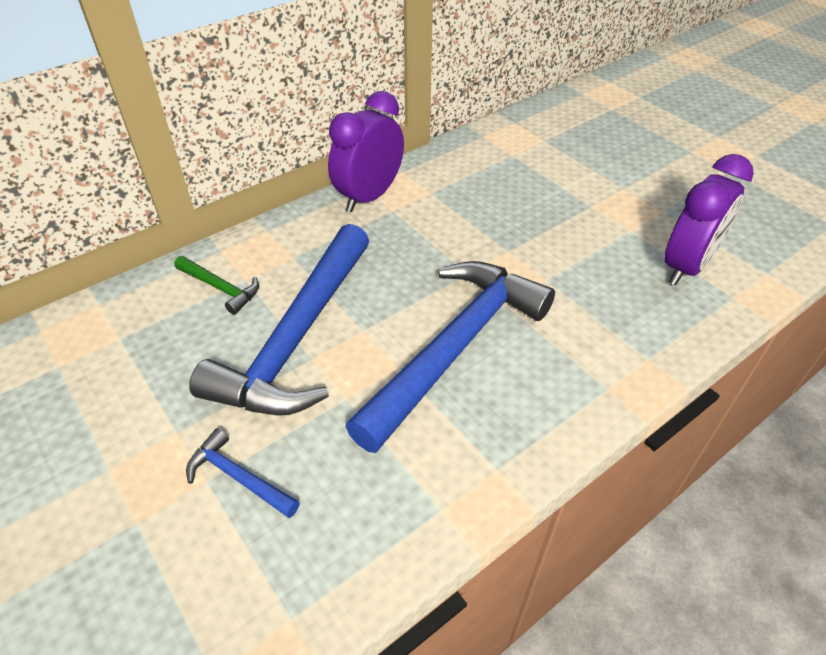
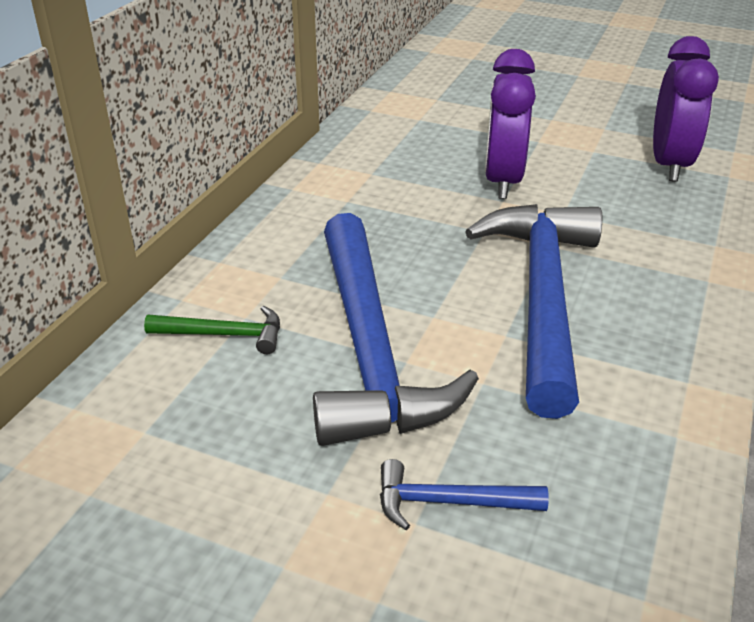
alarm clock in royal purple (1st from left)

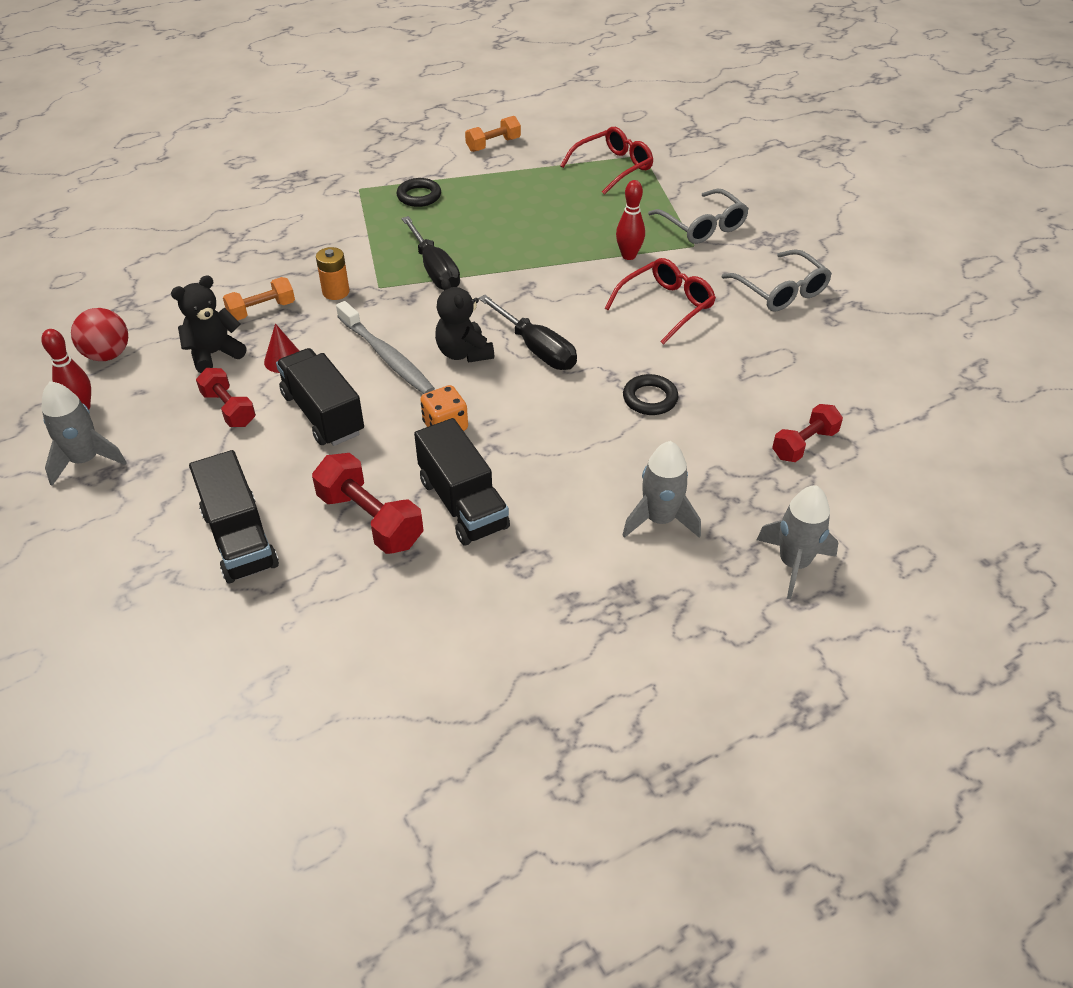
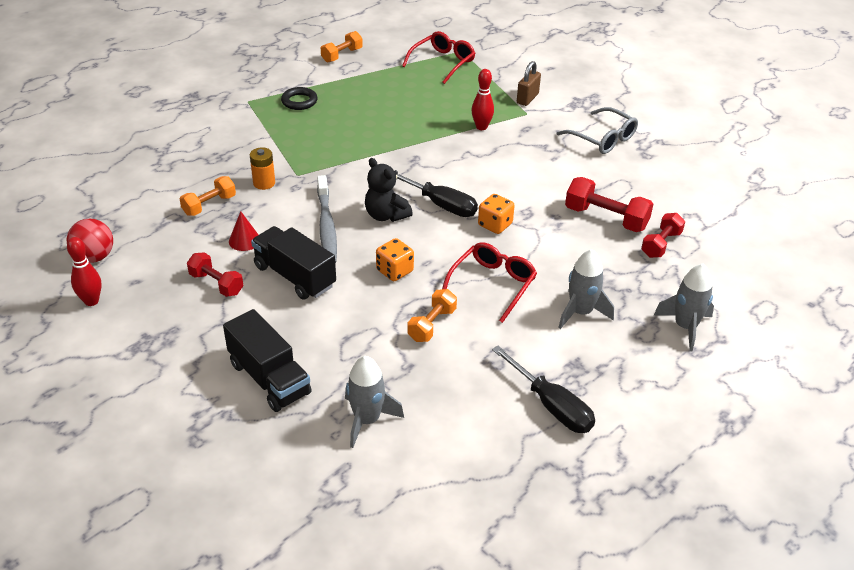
toy rocket in ash-grey (1st from left); teddy in ebony (1st from left in the first image); hand weight in red (2nd from left); toothbrush in ash-grey; flat screwdriver in ebony (2nd from left); hand weight in bright orange (3rd from left); spectacles in red (2nd from left); ring in ebony (2nd from left in the first image); lock in russet; dice in bright orange (2nd from left)

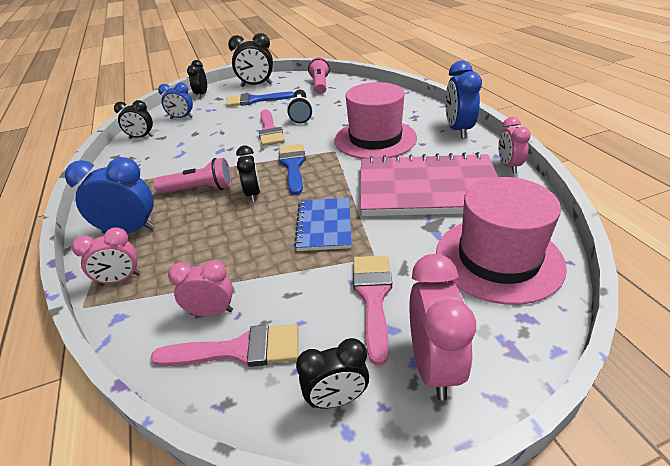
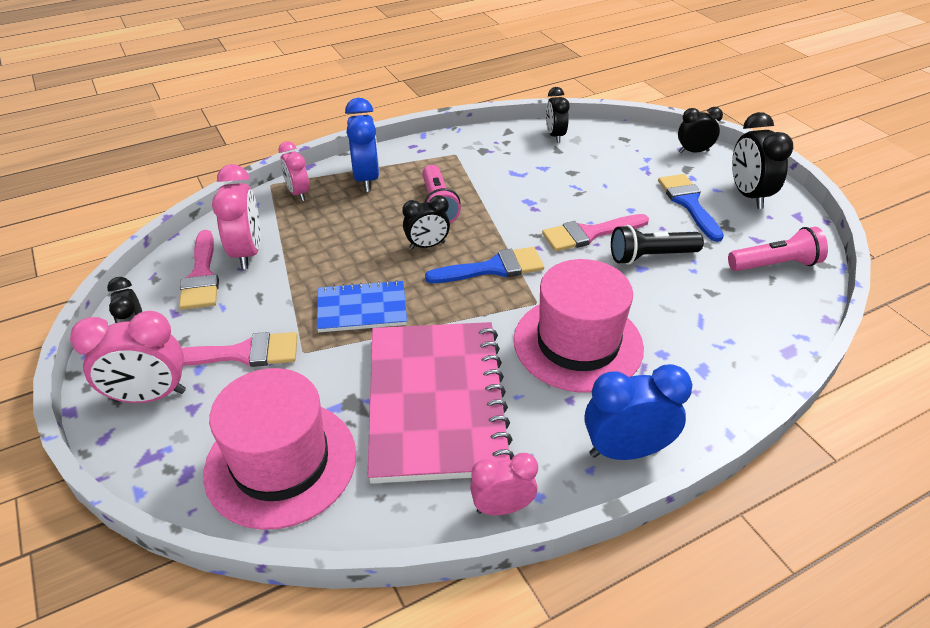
alarm clock in cobalt (2nd from left in the first image); alarm clock in pink (2nd from left)

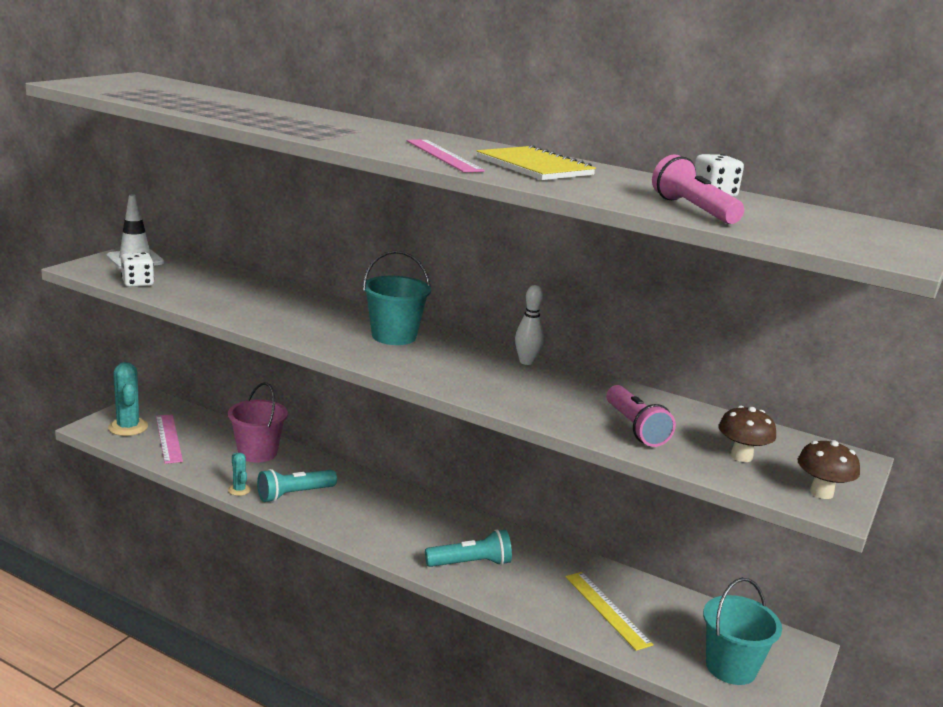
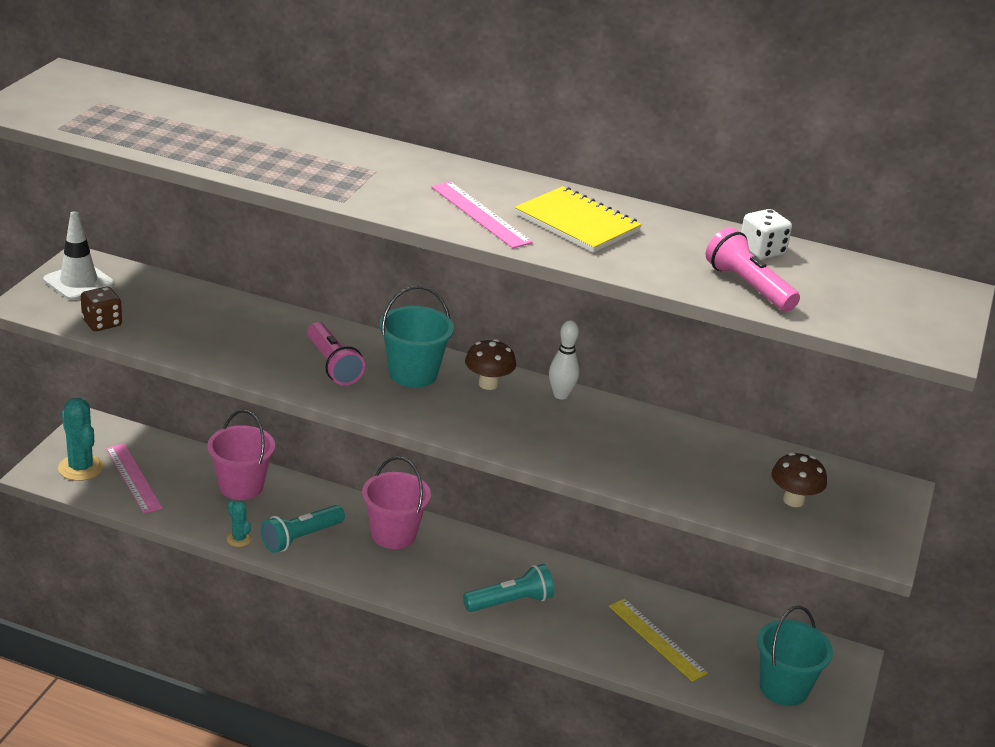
dice in russet; torch in pink (1st from left); fungus in russet (1st from left); bucket in pink (2nd from left)

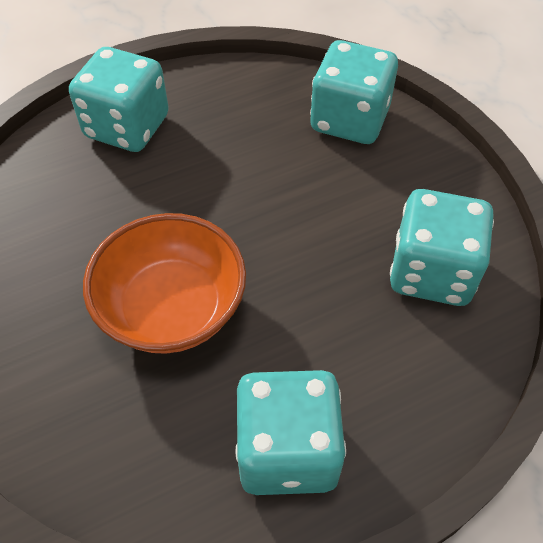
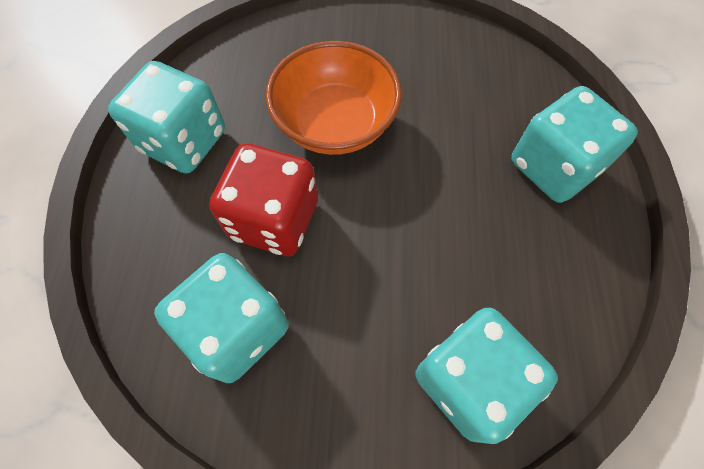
dice in red

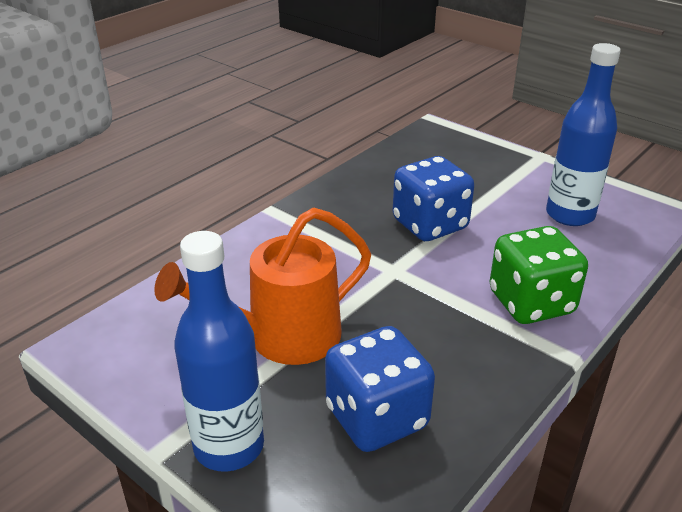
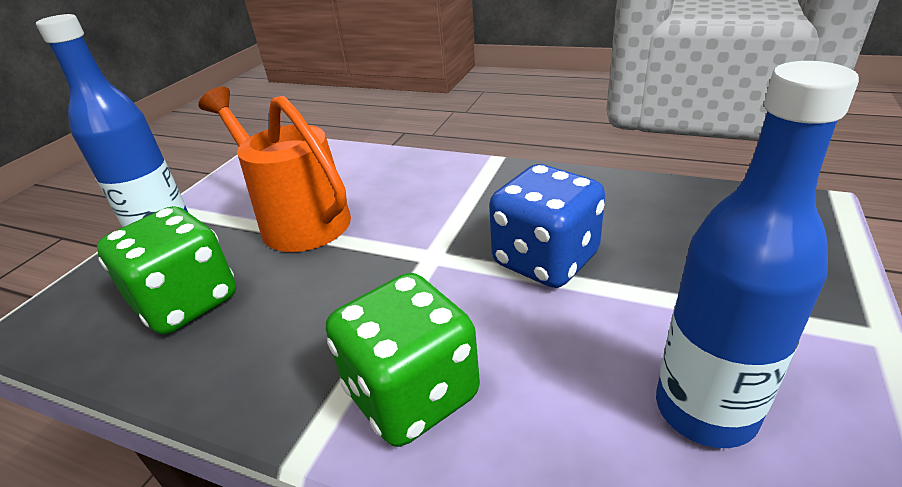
dice in emerald (1st from left)

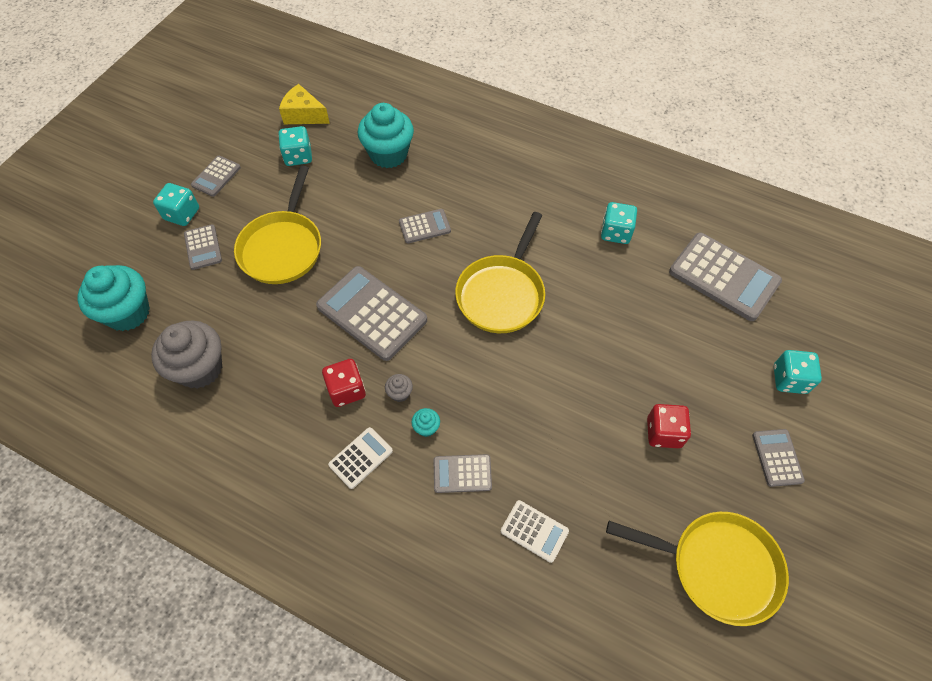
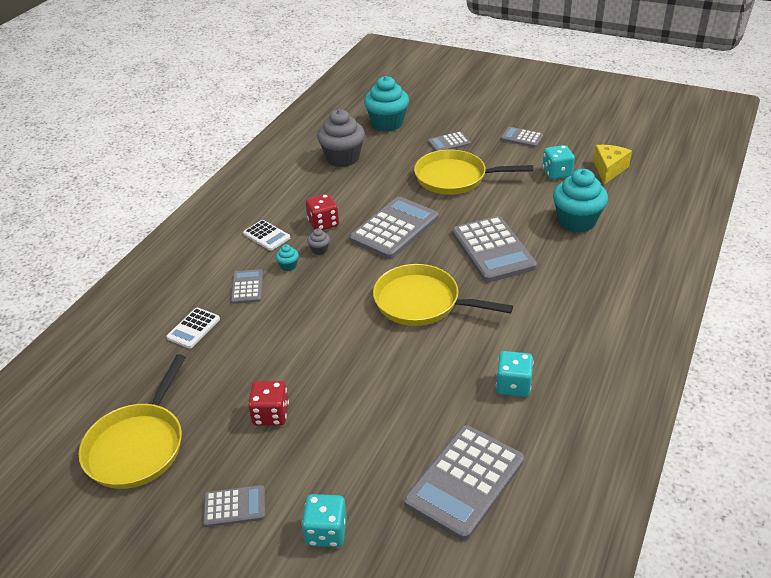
dice in aqua (1st from left in the first image); calculator in ash-grey (6th from left)

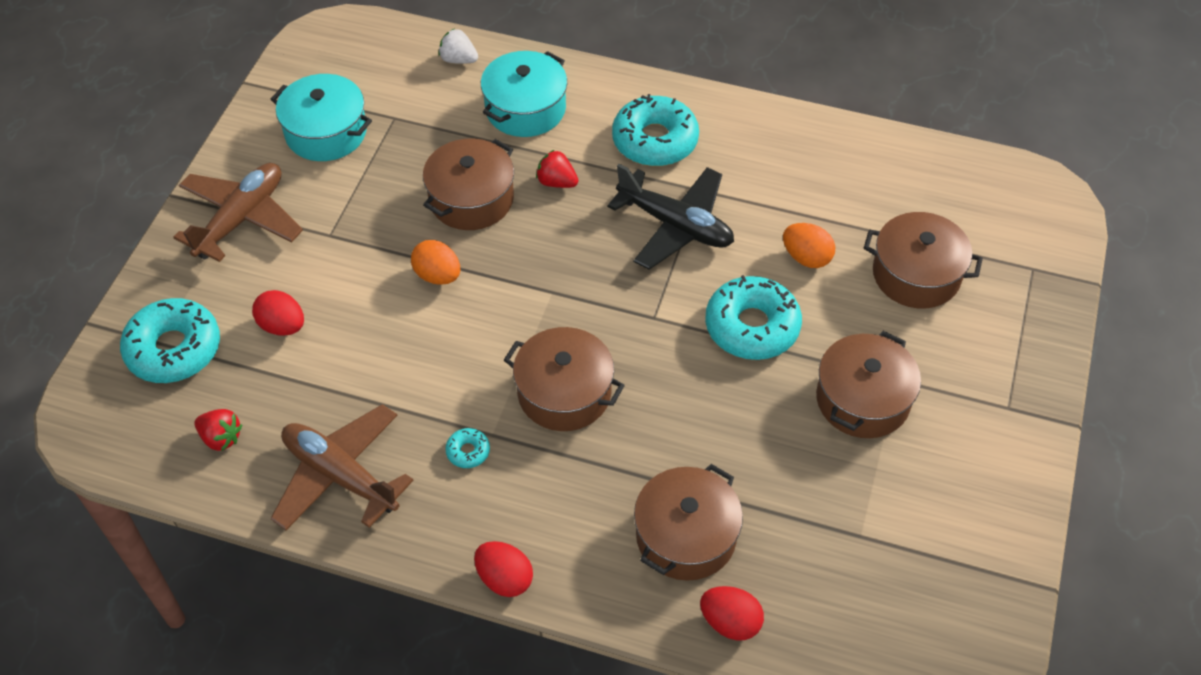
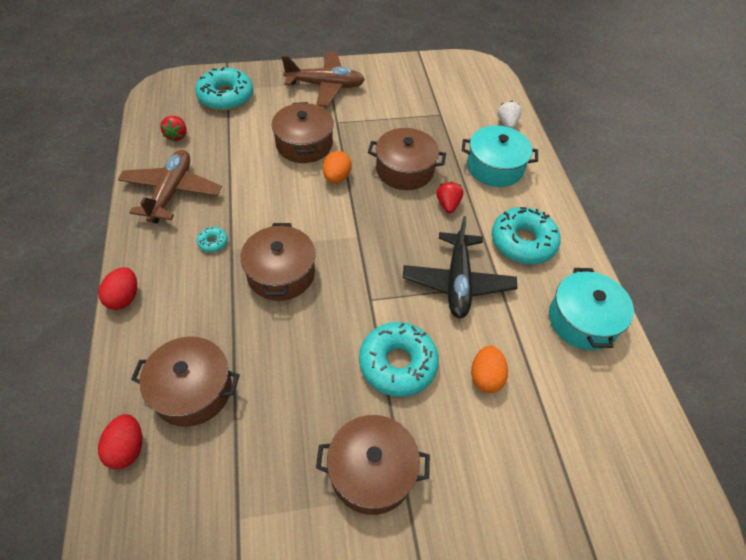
toy egg in red (1st from left in the first image); cooking pot in aqua (2nd from left); cooking pot in russet (3rd from left)

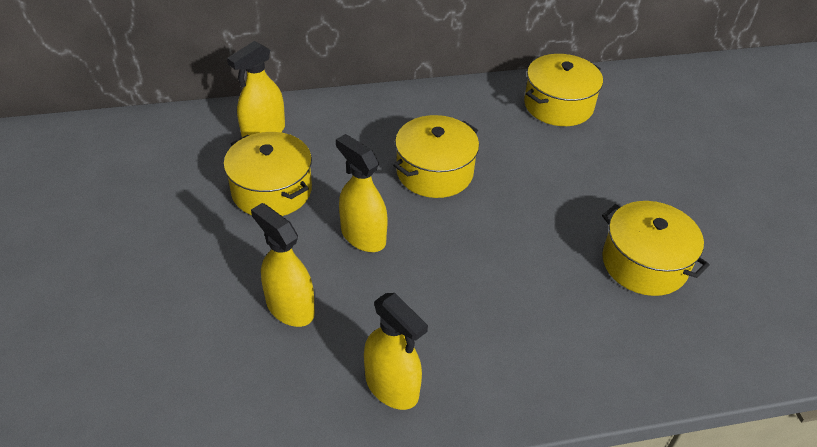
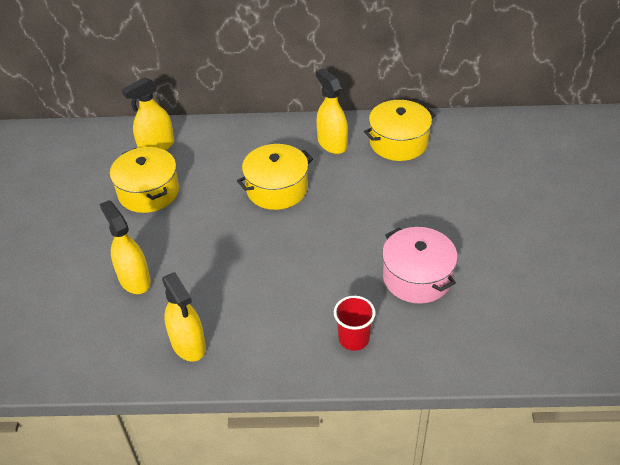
sprayer in golden (4th from left); cooking pot in pink; cup in red

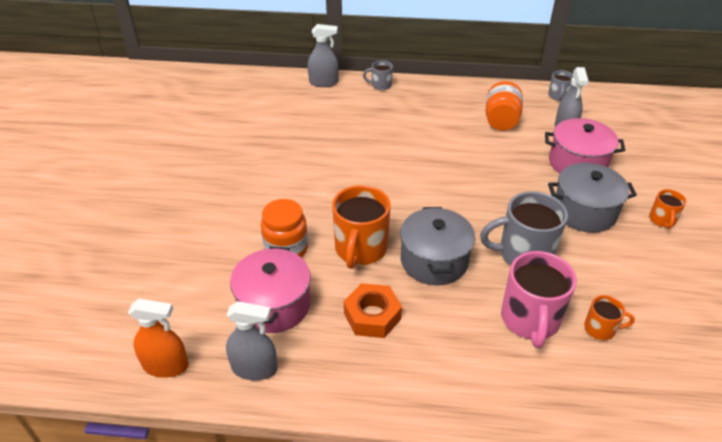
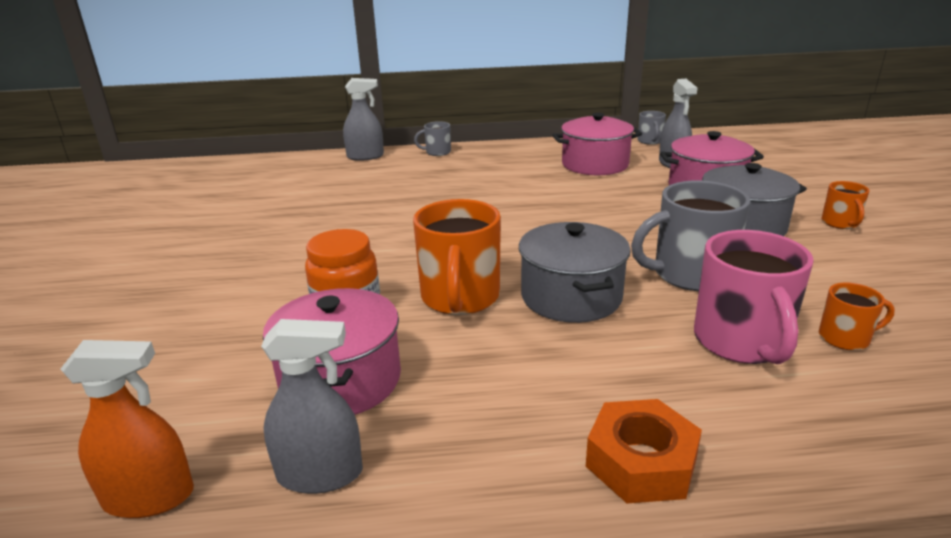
hexagon nut in bright orange; cooking pot in pink (2nd from left)

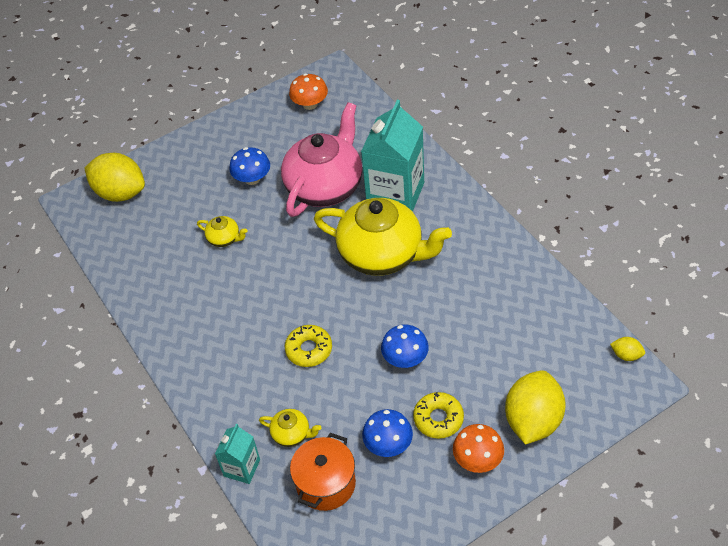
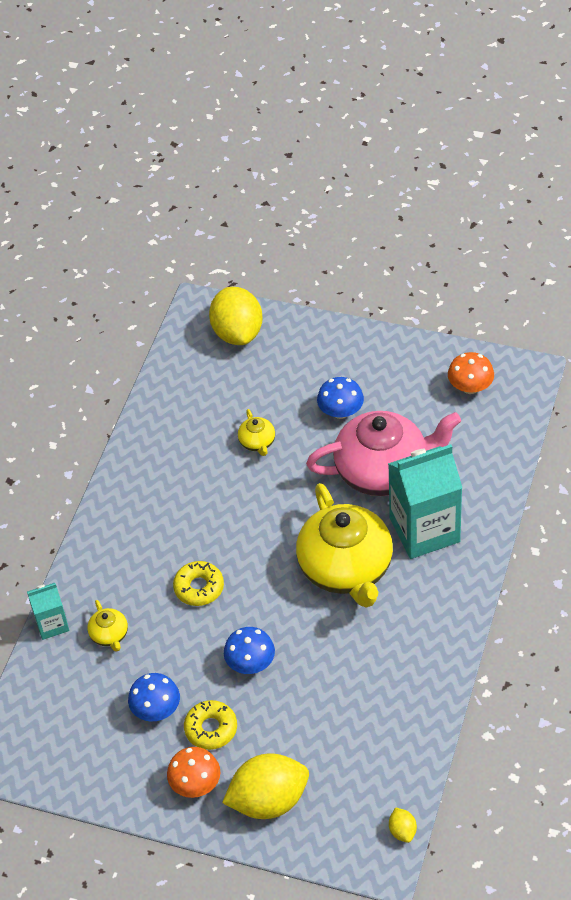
cooking pot in bright orange

